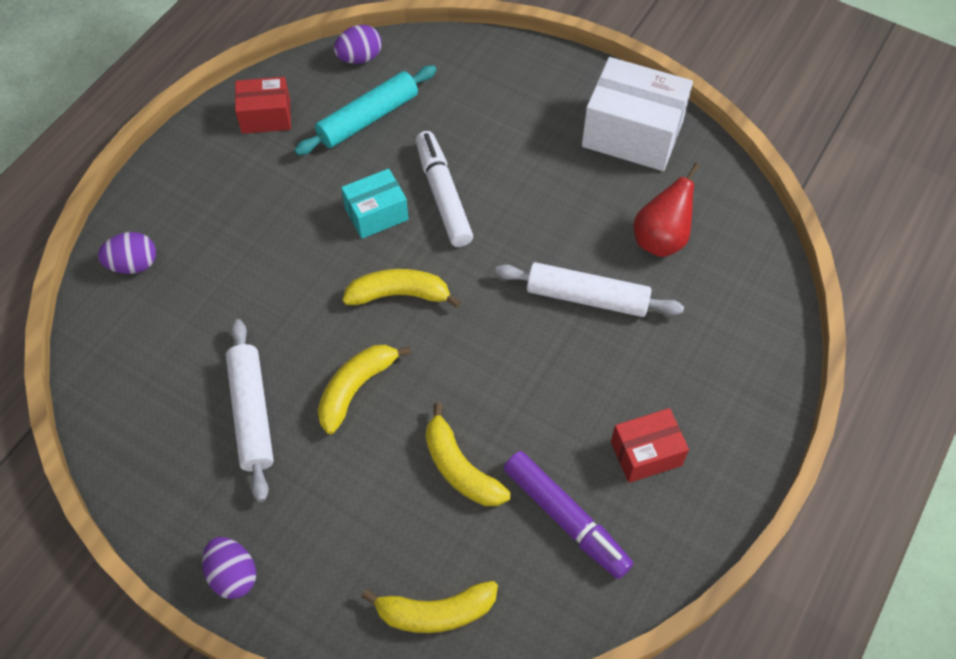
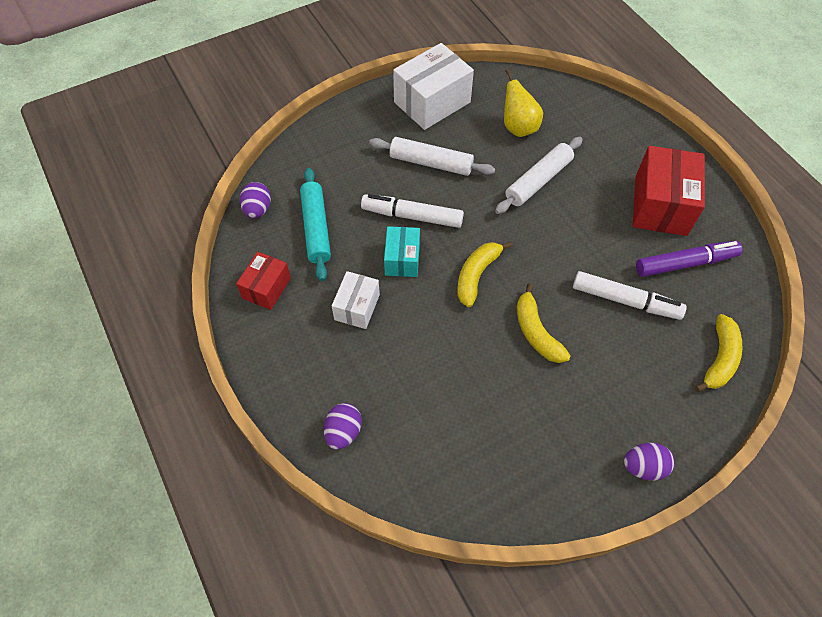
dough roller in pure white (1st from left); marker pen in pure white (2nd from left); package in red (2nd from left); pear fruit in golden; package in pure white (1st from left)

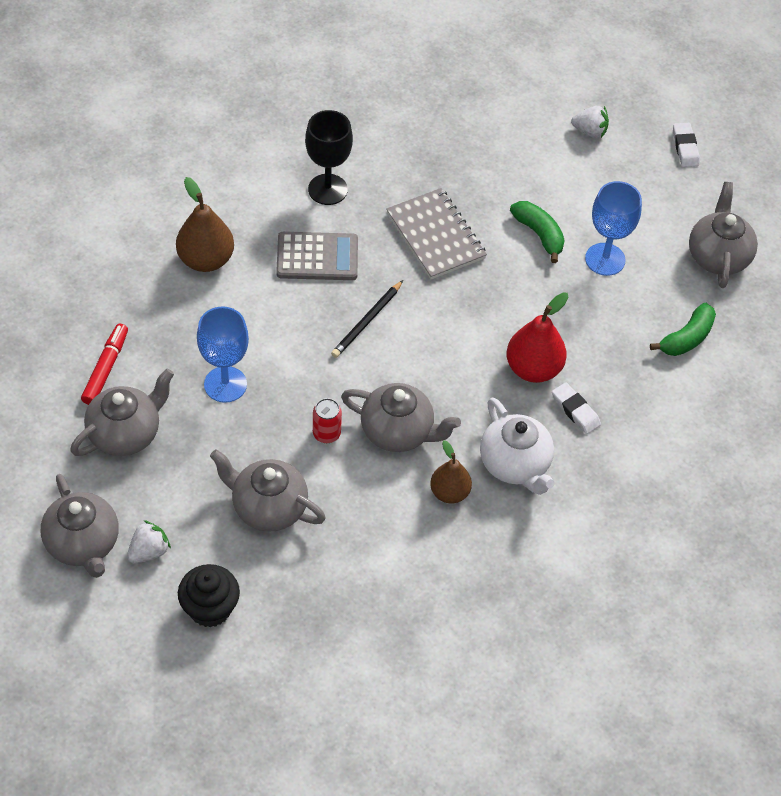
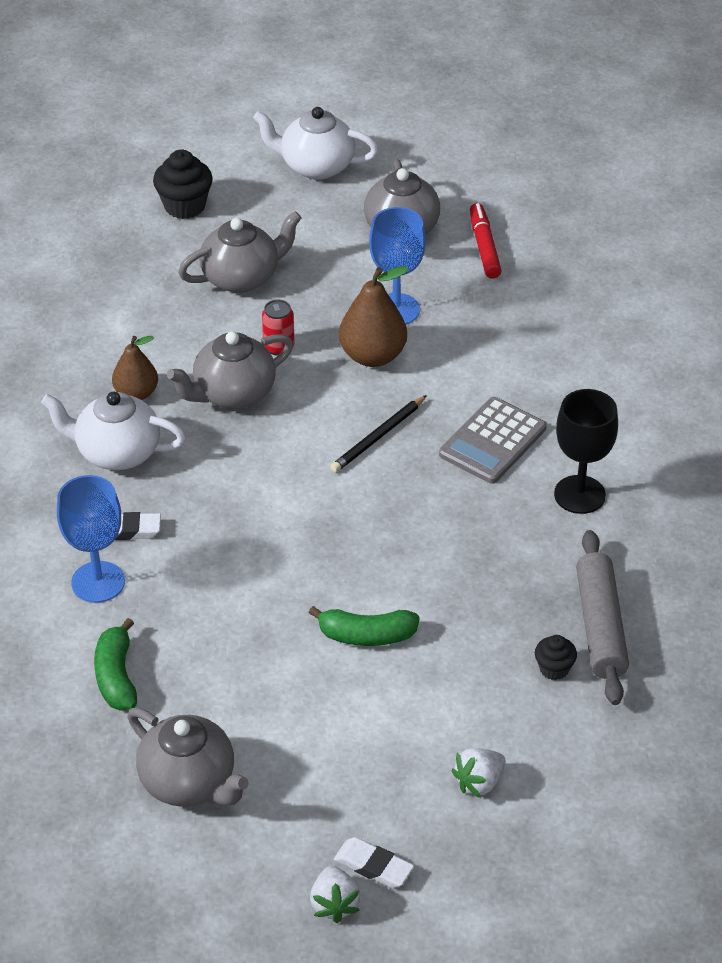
china teapot in pure white (2nd from left); marker pen in red; strawberry in pure white (1st from left); pear fruit in russet (2nd from left); pencil in ebony; exercise book in ash-grey; pear fruit in red; wine glass in cobalt (1st from left); cupcake in ebony (2nd from left); dough roller in ash-grey

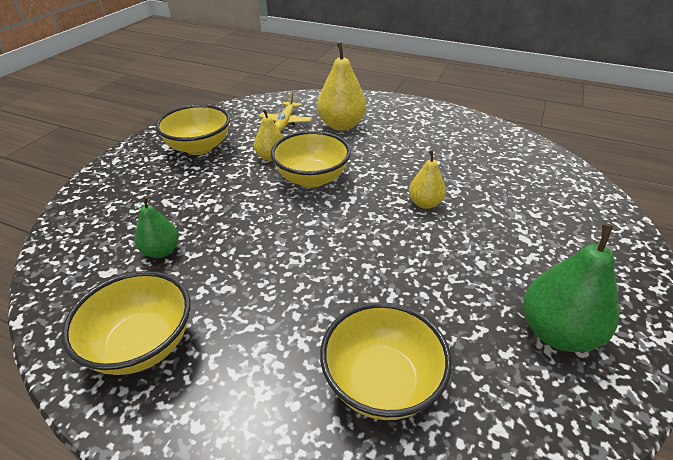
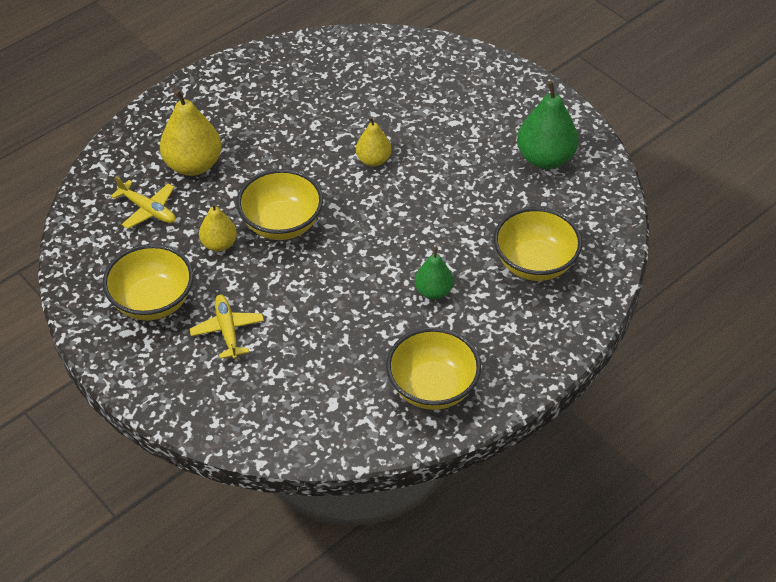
pear fruit in emerald (1st from left); plane in golden (2nd from left)

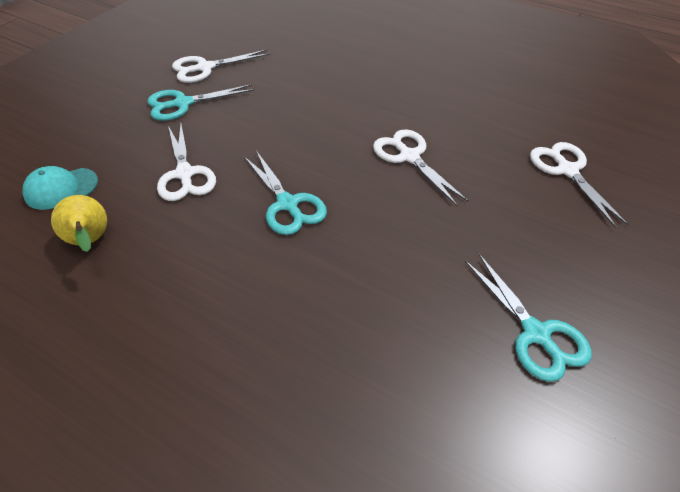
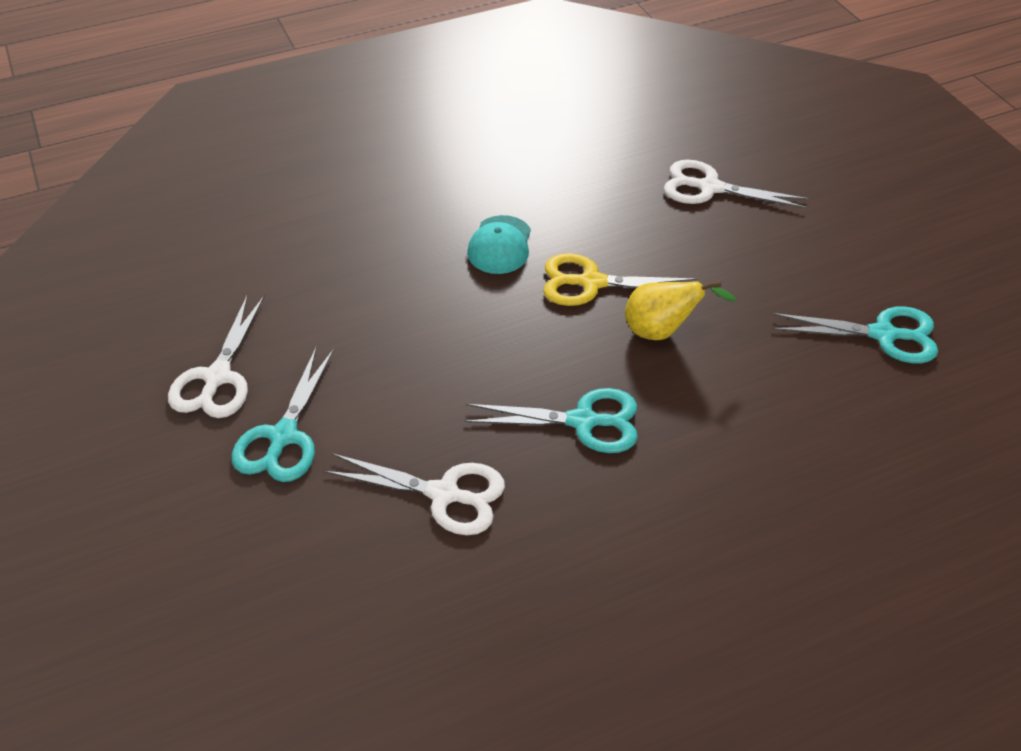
cap in aqua; pear fruit in golden; pair of scissors in golden

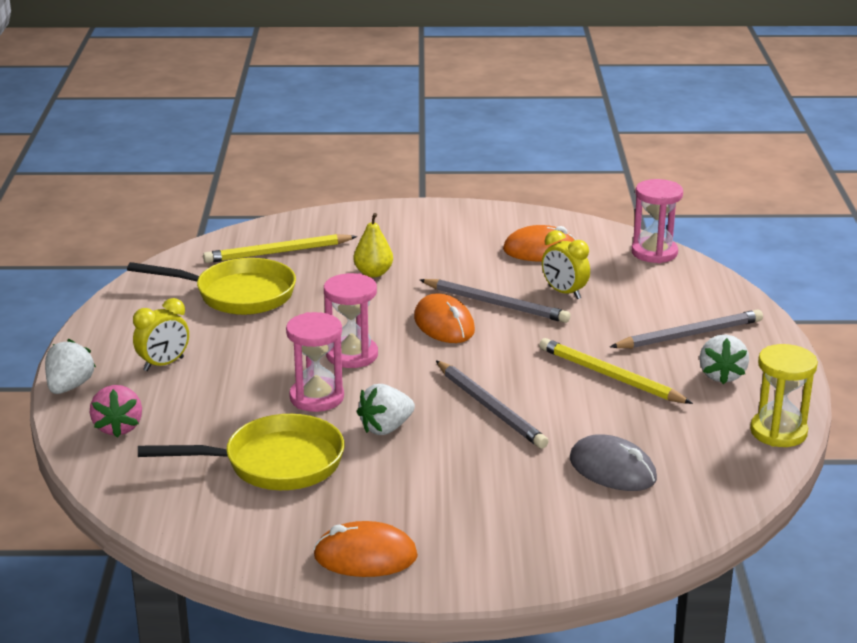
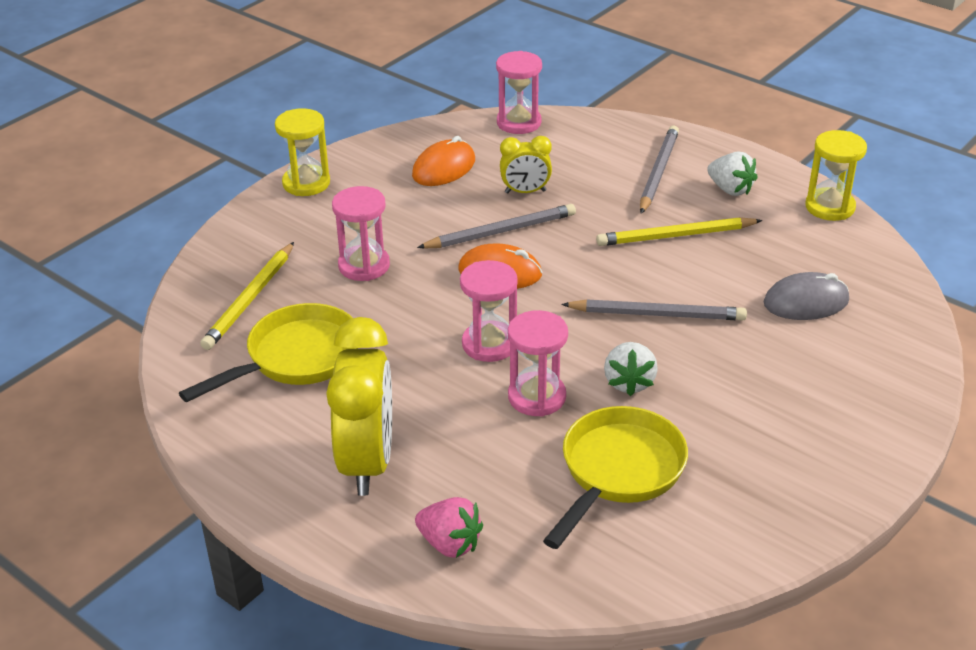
strawberry in pure white (1st from left in the first image); alarm clock in golden (1st from left); computer mouse in bright orange (1st from left in the first image); sandglass in pink (1st from left); sandglass in golden (1st from left)

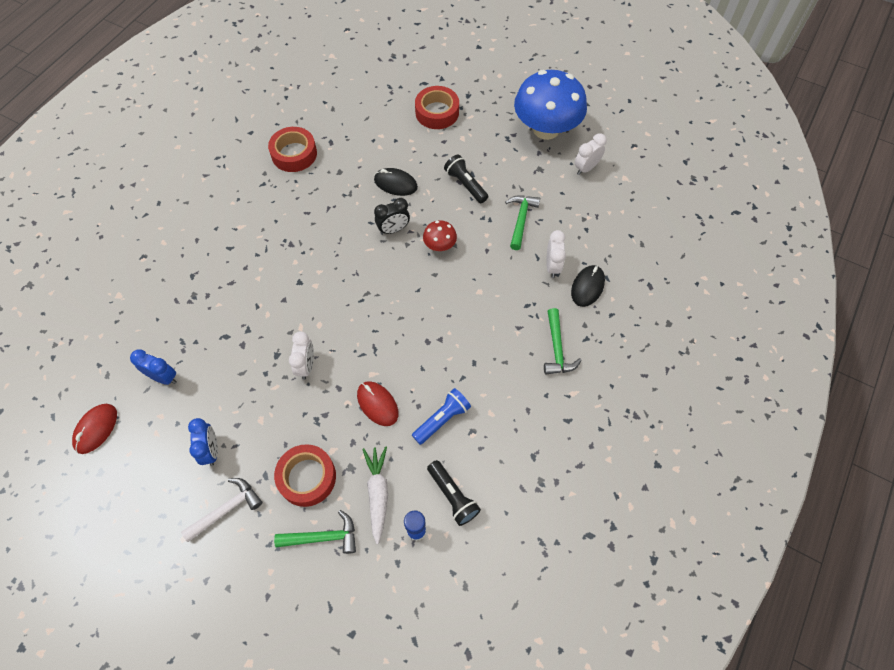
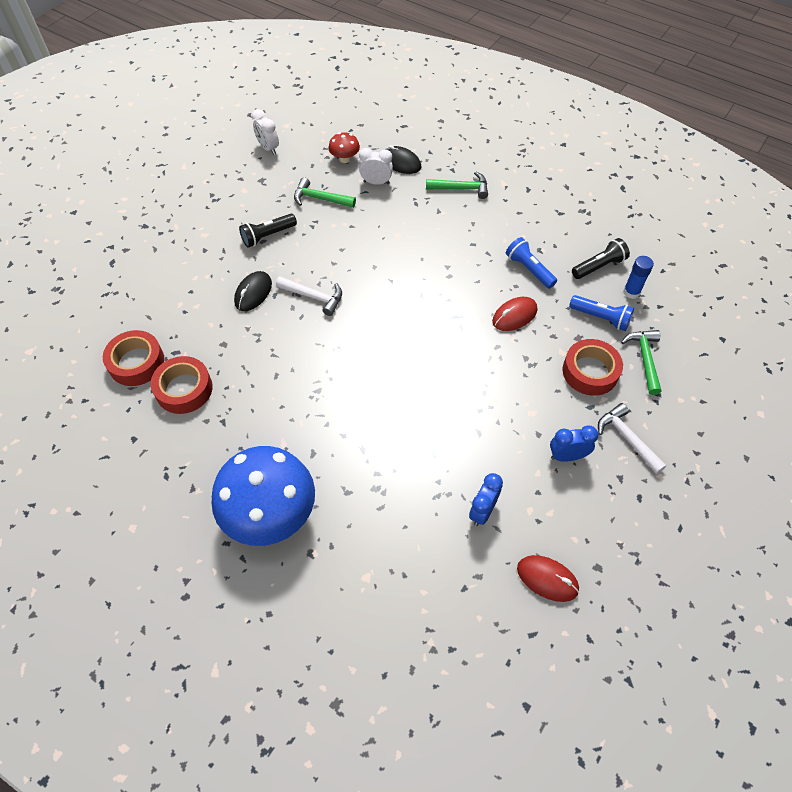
alarm clock in pure white (1st from left in the first image); torch in cobalt (2nd from left); hammer in pure white (1st from left); sticky tape in red (1st from left); fungus in red; fungus in cobalt

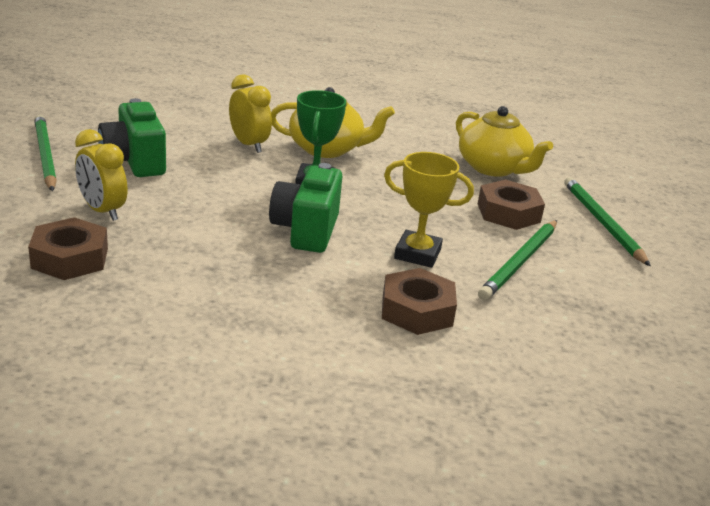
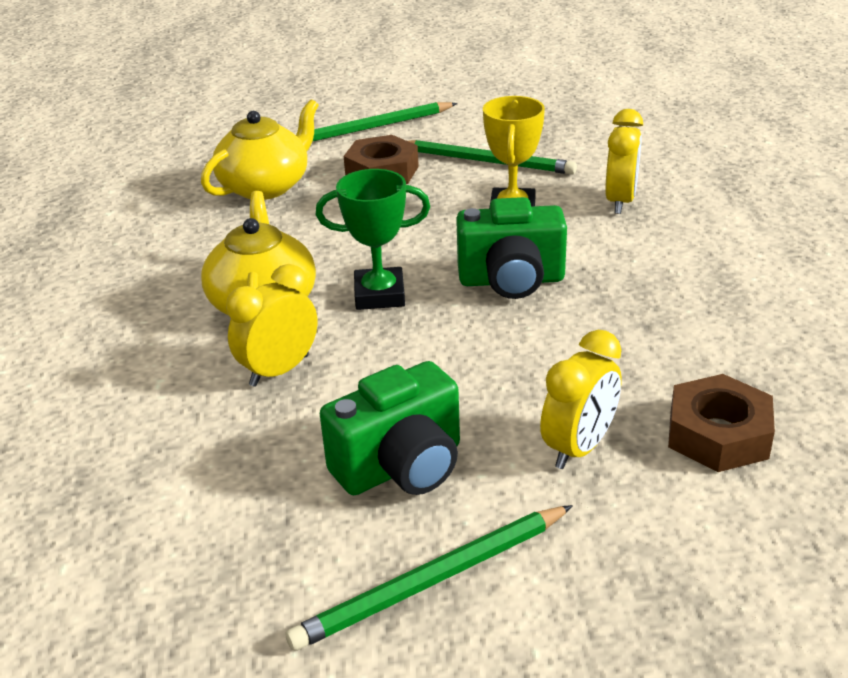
alarm clock in golden (3rd from left)

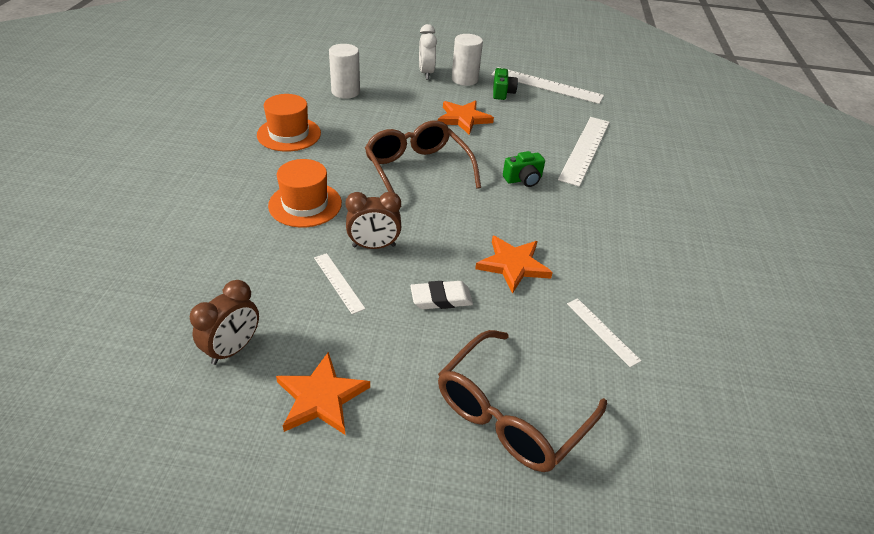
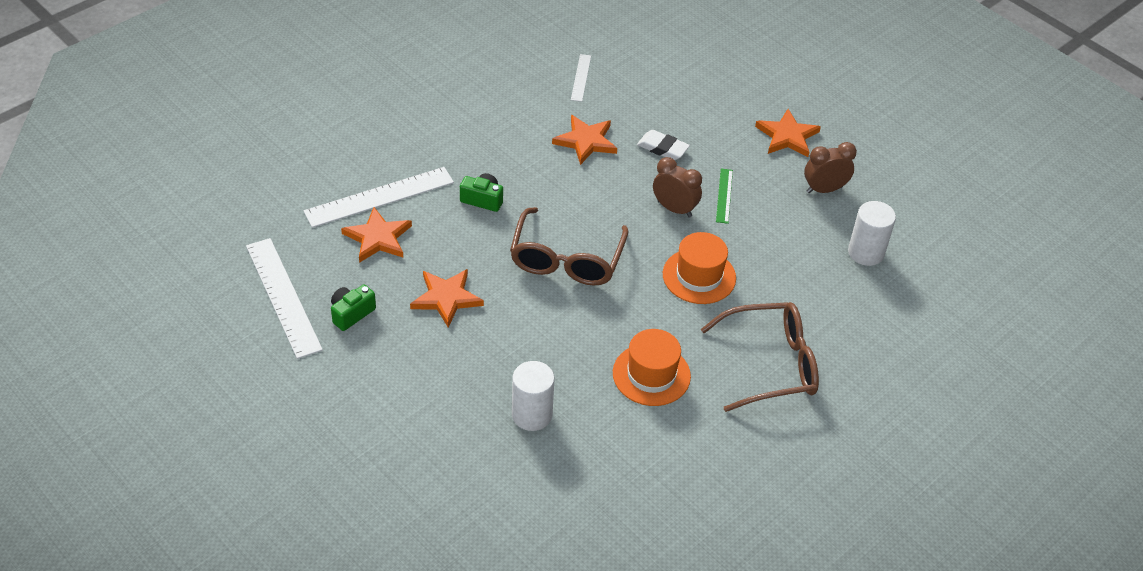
measuring stick in emerald; alarm clock in pure white; spectacles in russet (2nd from left); cylinder shape in pure white (2nd from left); five-pointed star in bright orange (1st from left)

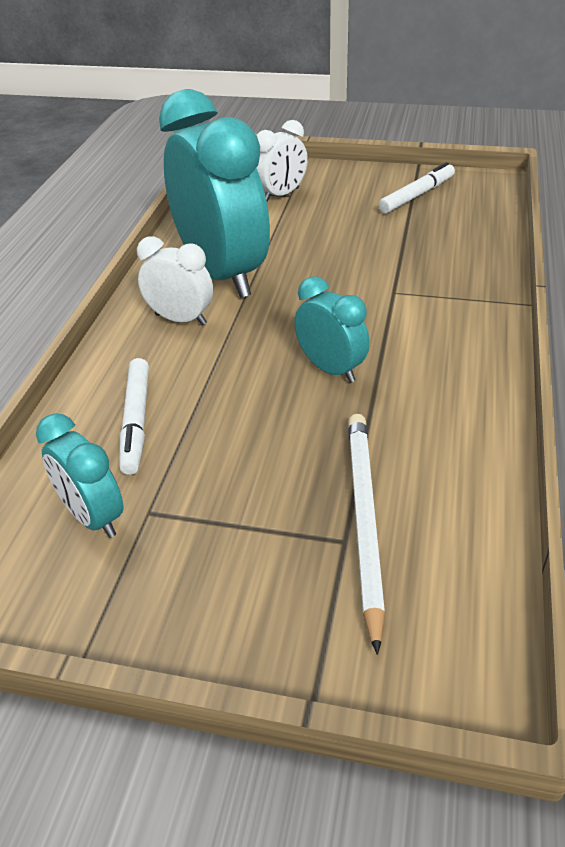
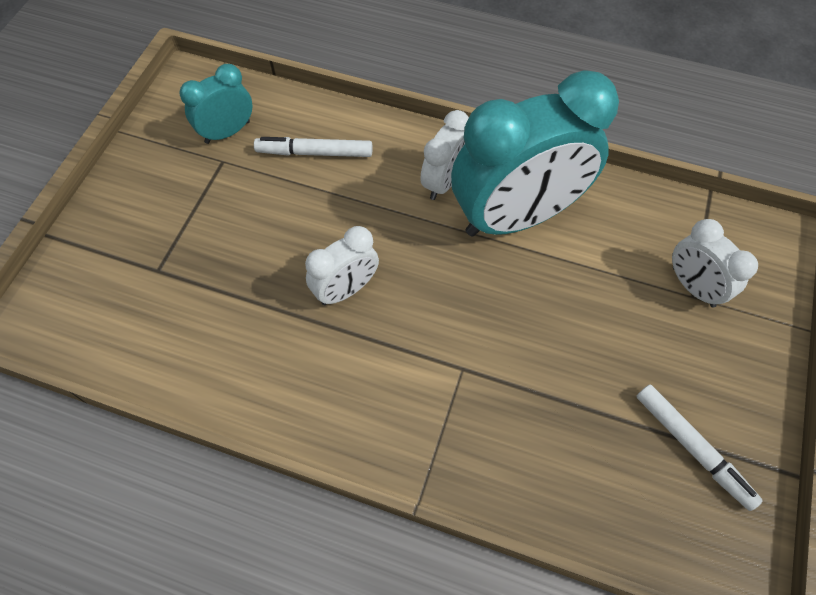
alarm clock in pure white (1st from left); pencil in pure white

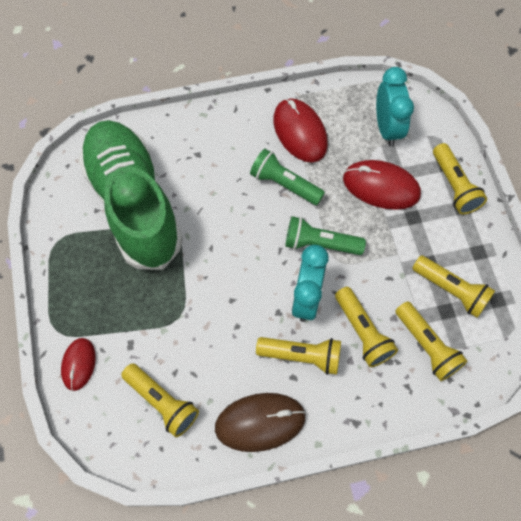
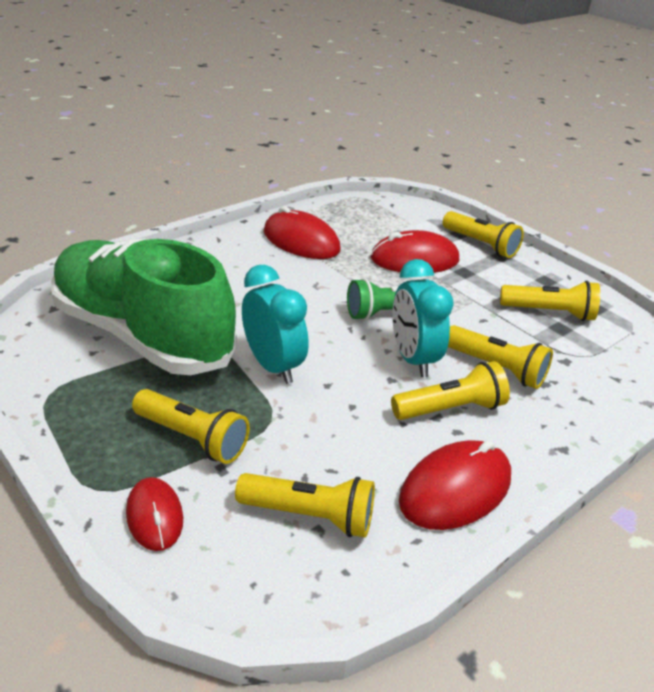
computer mouse in red (4th from left); torch in emerald (1st from left in the first image); alarm clock in aqua (1st from left); torch in golden (1st from left)

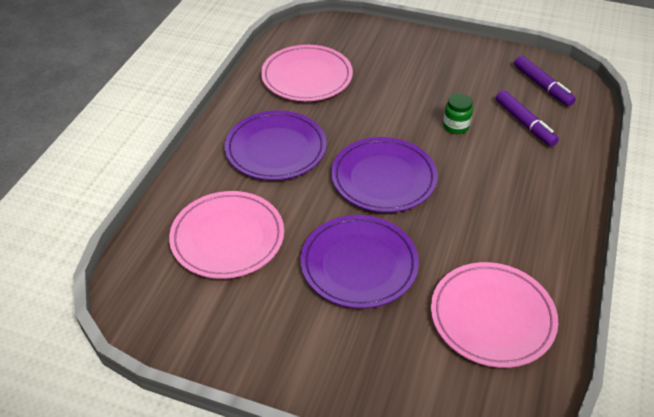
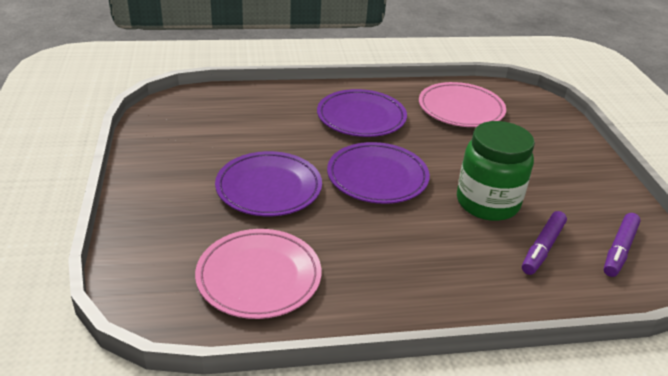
plate in pink (1st from left in the first image); jam jar in emerald

